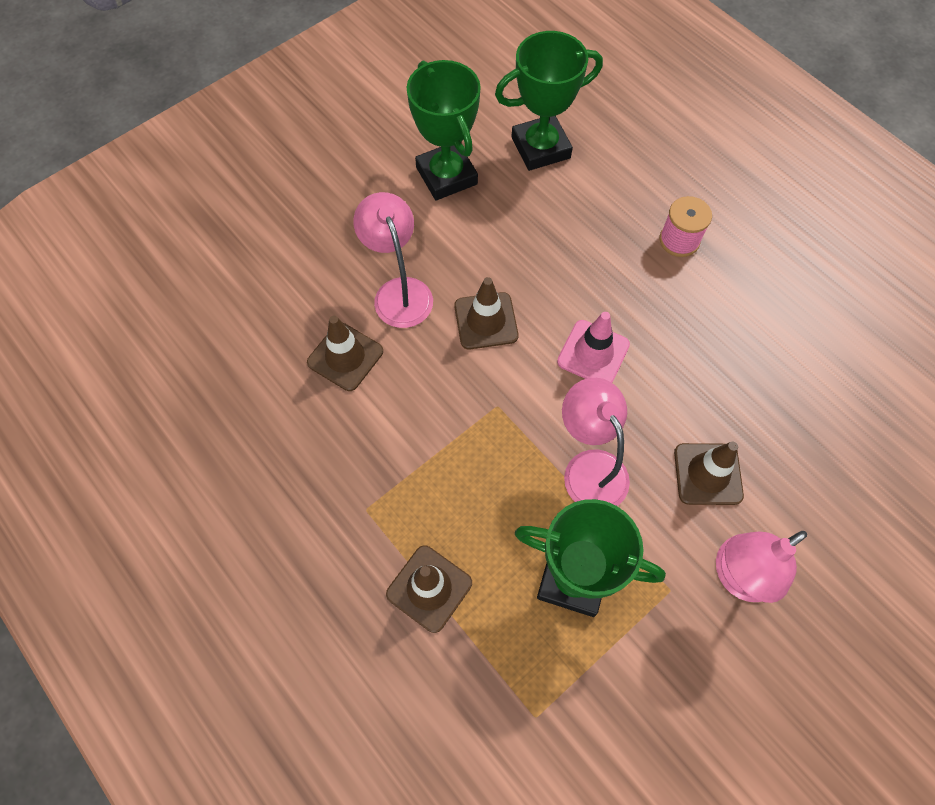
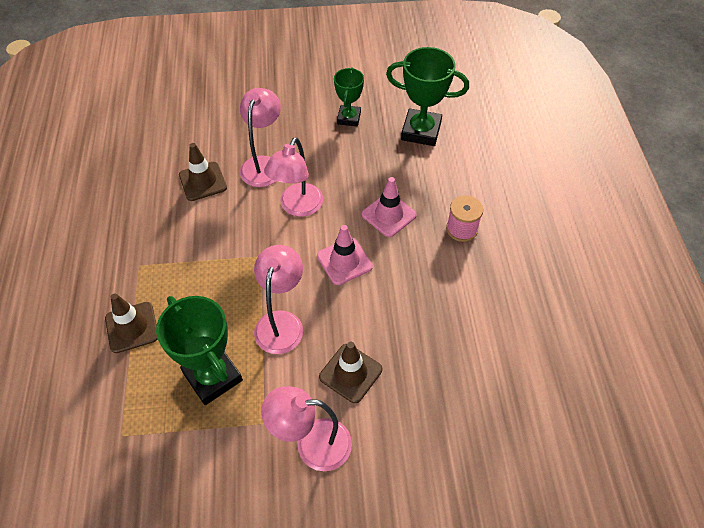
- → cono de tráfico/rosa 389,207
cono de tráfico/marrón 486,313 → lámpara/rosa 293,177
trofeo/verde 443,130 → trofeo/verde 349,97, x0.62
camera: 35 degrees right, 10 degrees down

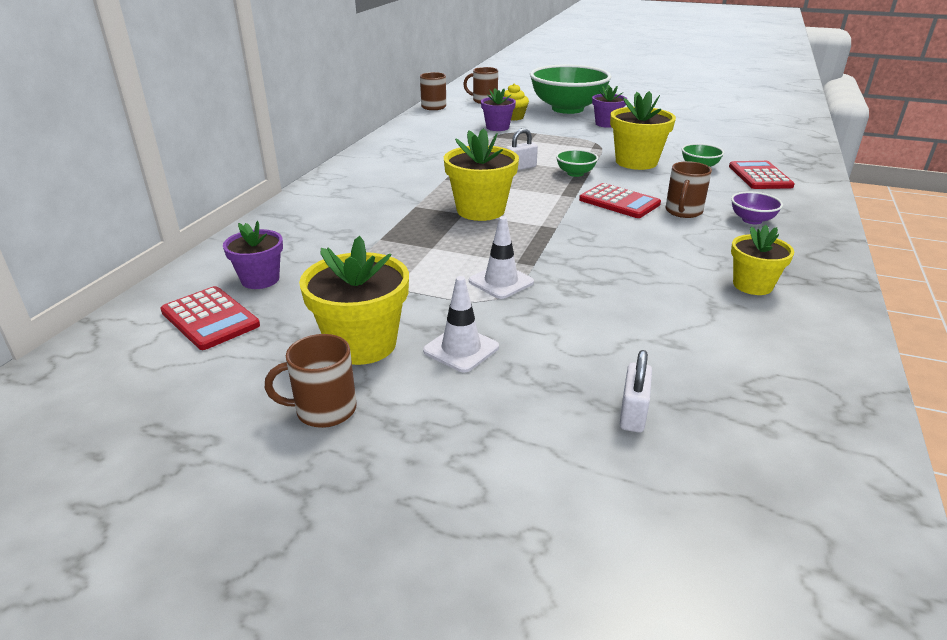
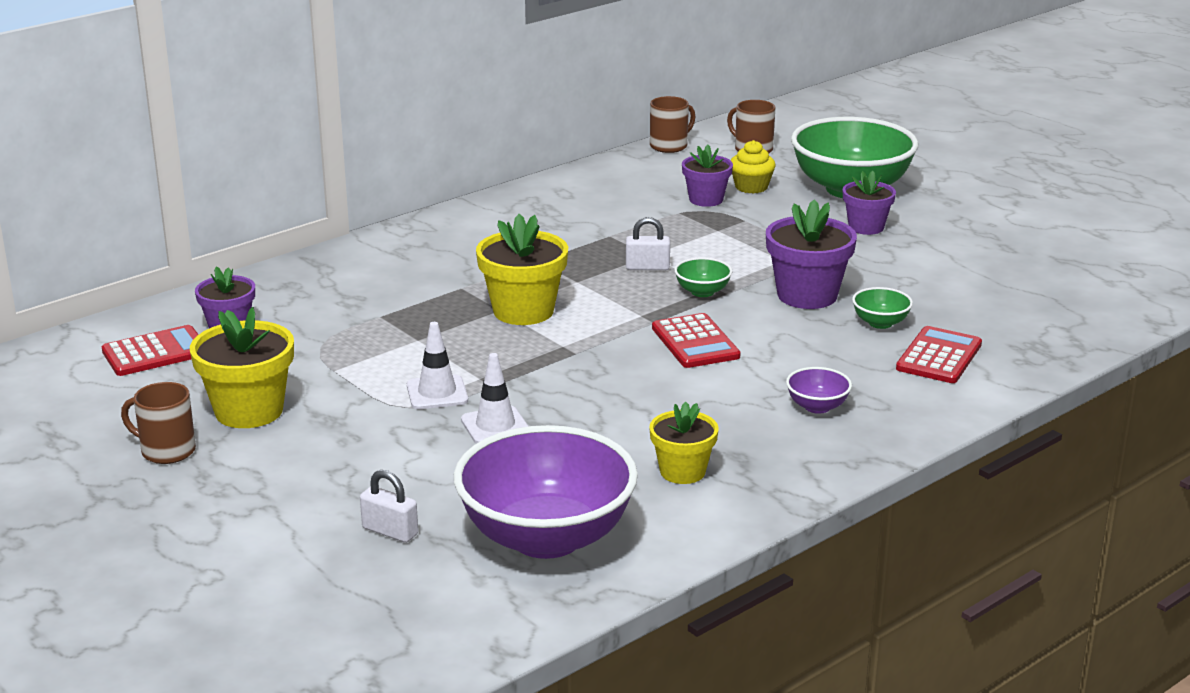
taza/marrón 688,189 → -
- → cuenco/morado 546,492
cono de tráfico/blanco 461,324 → cono de tráfico/blanco 495,398, relocated
maceta/amarillo 643,130 → maceta/morado 811,254
calculadora/rojo 210,318 → calculadora/rojo 150,350, 105 degrees counterclockwise
candado/blanco 636,391 → candado/blanco 389,506, 75 degrees clockwise
camera: 30 degrees right, 5 degrees down

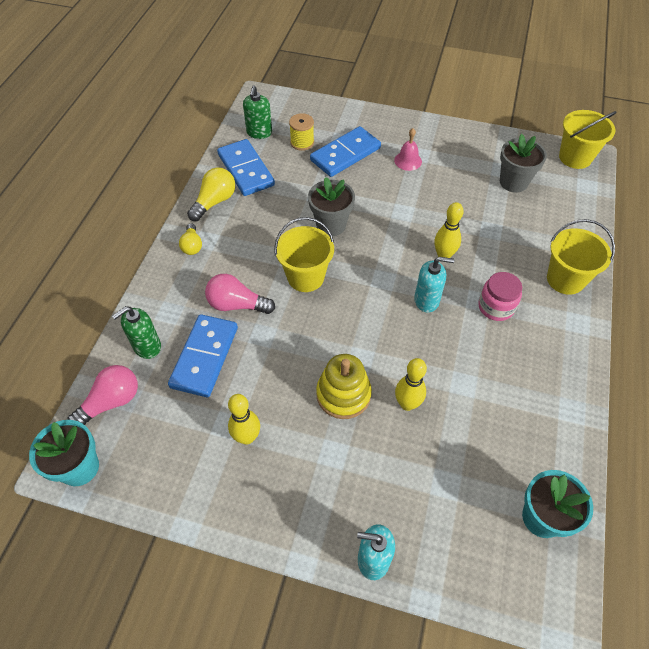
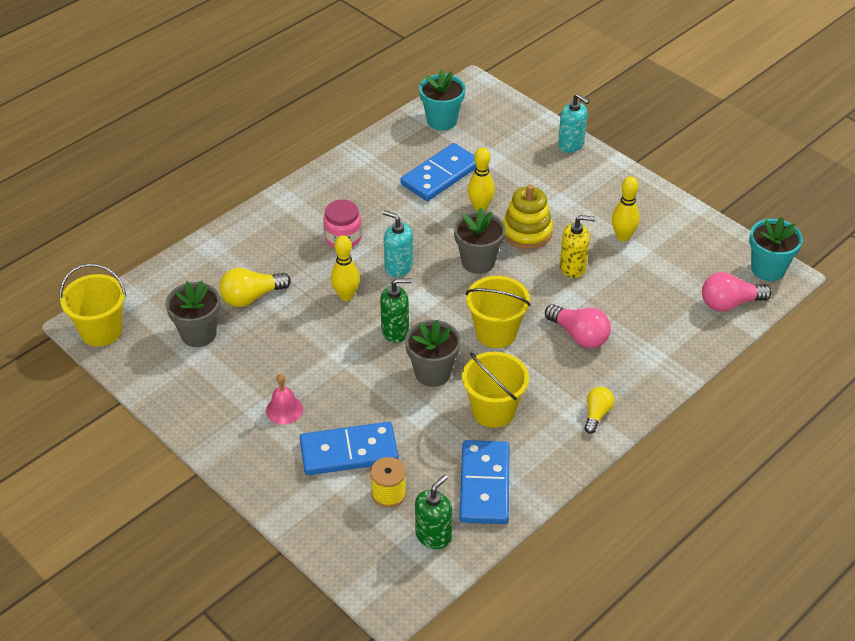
- → maceta/gris 479,241
- → dispensador de jabón/amarillo 577,246
dispensador de jabón/verde 136,332 → dispensador de jabón/verde 396,310, relocated
ficha de dominó/azul 203,355 → ficha de dominó/azul 438,172, relocated
bombilla/amarillo 211,194 → bombilla/amarillo 255,287, relocated
balde/amarillo 581,257 → balde/amarillo 495,390, relocated
camera: 150 degrees left, 10 degrees down

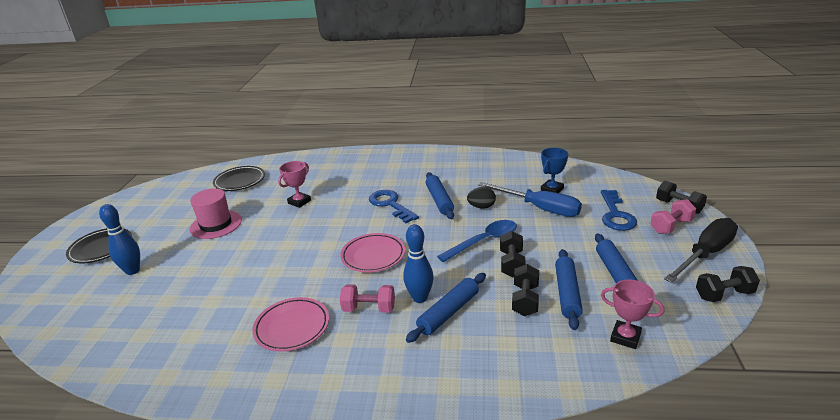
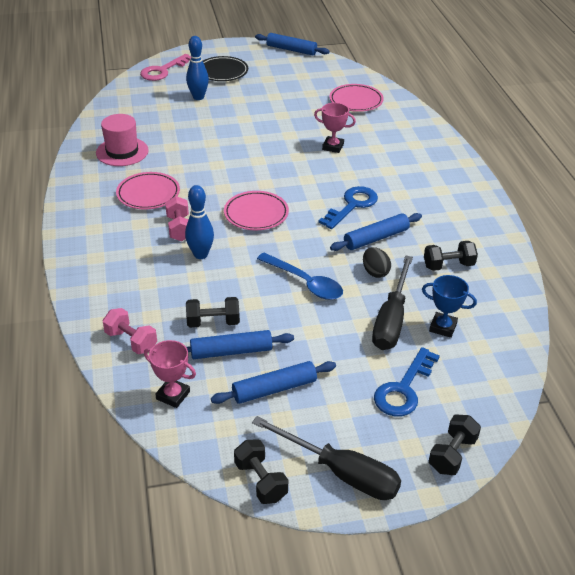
- → llave/rosa 165,67
sombrero/rosa 216,213 → sombrero/rosa 122,140, relocated
rodillo/azul 446,308 → rodillo/azul 292,44, relocated
mancuerna/negro 513,254 → mancuerna/negro 451,256, relocated
mancuerna/rosa 673,216 → mancuerna/rosa 130,331, relocated
plato/negro 239,178 → plato/rosa 356,98
destornillador/azul 530,199 → destornillador/negro 392,302
llave/azul 619,210 → llave/azul 407,382, 45 degrees counterclockwise
trofeo/rosa 632,314 → trofeo/rosa 170,374, 75 degrees counterclockwise
camera: 70 degrees right, 10 degrees up

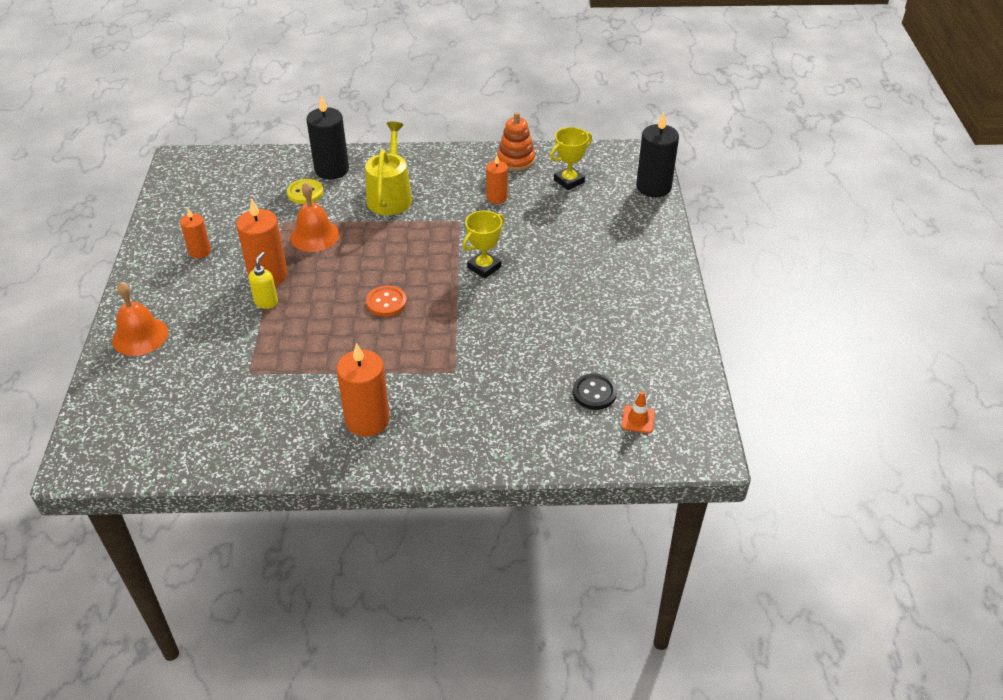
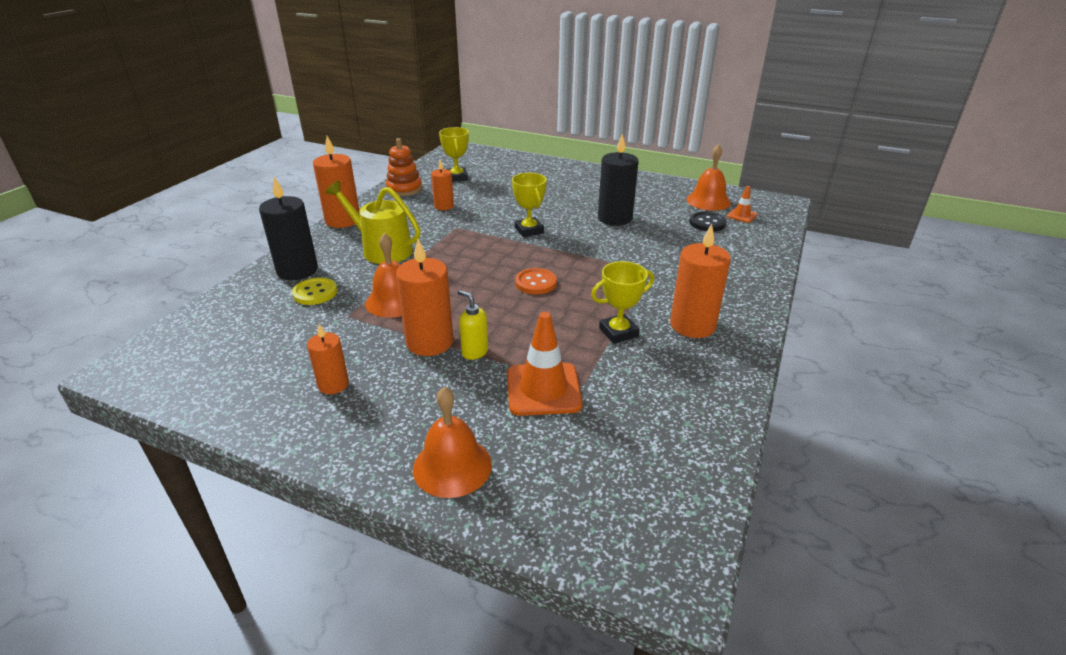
- → vela/naranja 336,182
- → cono de tráfico/naranja 545,364
- → trofeo/amarillo 622,302
- → campana/naranja 708,177
vela/negro 657,154 → vela/negro 618,179, relocated
camera: 65 degrees left, 10 degrees down

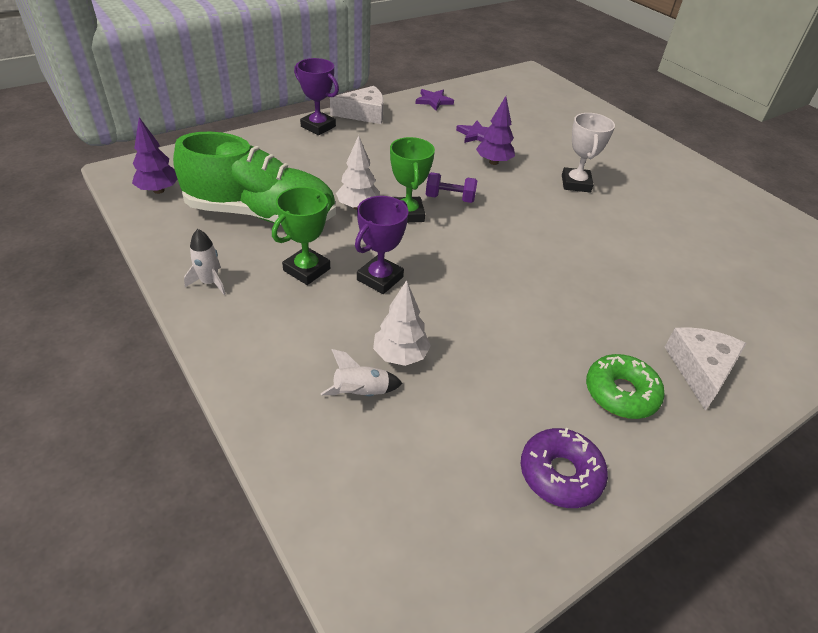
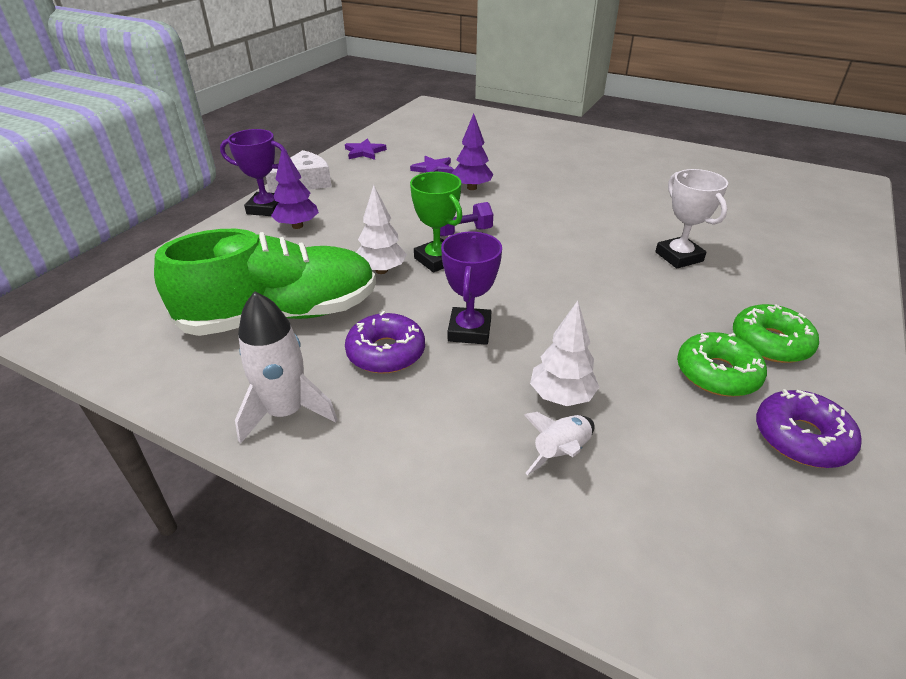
queso/blanco 706,369 → -
- → rosquilla/verde 722,364
árbol/morado 155,155 → árbol/morado 295,187, relocated
trofeo/blanco 588,152 → trofeo/blanco 691,218, relocated
trofeo/verde 302,236 → rosquilla/morado 385,342
cohete/blanco 205,262 → cohete/blanco 286,367, x1.67
camera: 25 degrees left, 5 degrees down

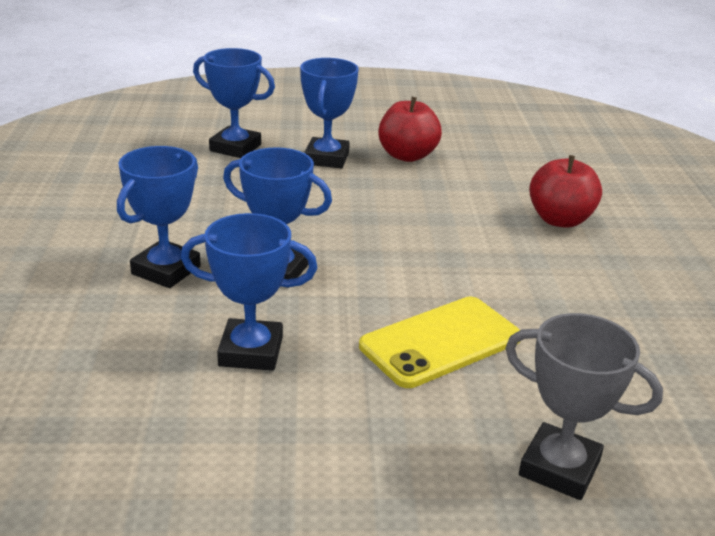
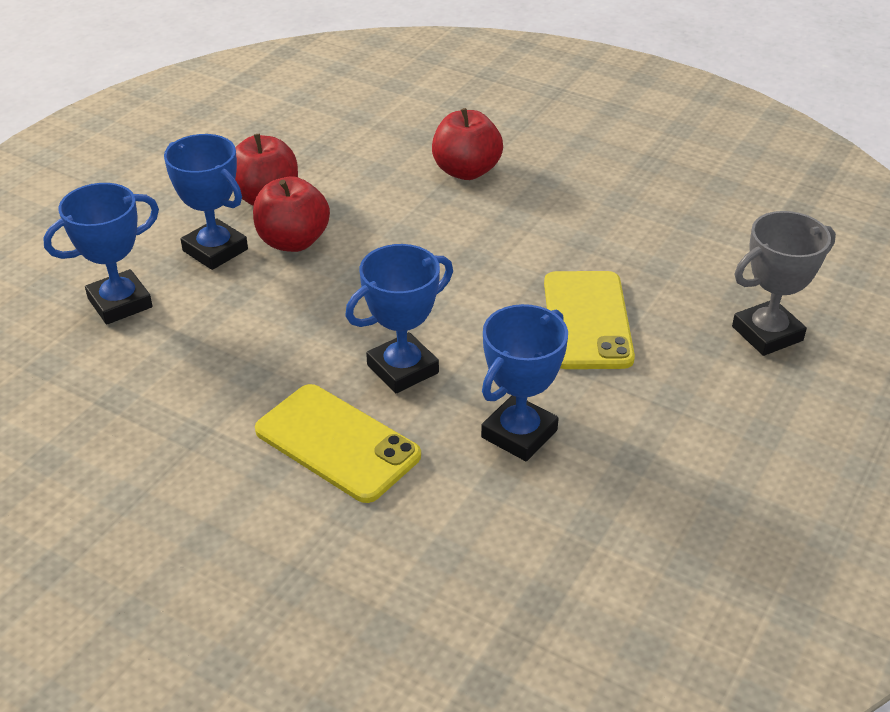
- → manzana/rojo 291,214
trofeo/azul 159,217 → móvil/amarillo 338,443
camera: 55 degrees left, 10 degrees up

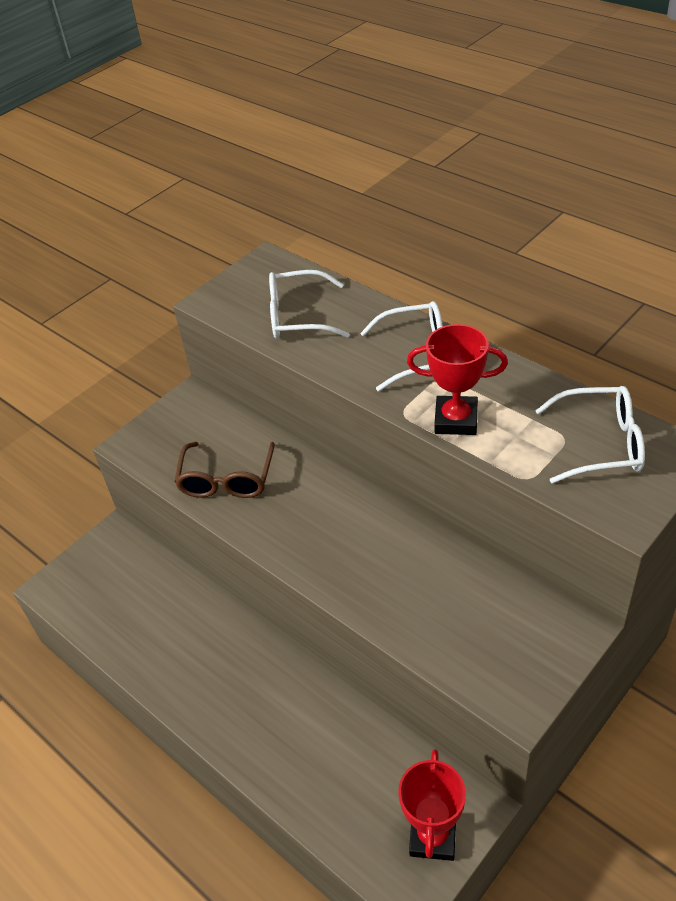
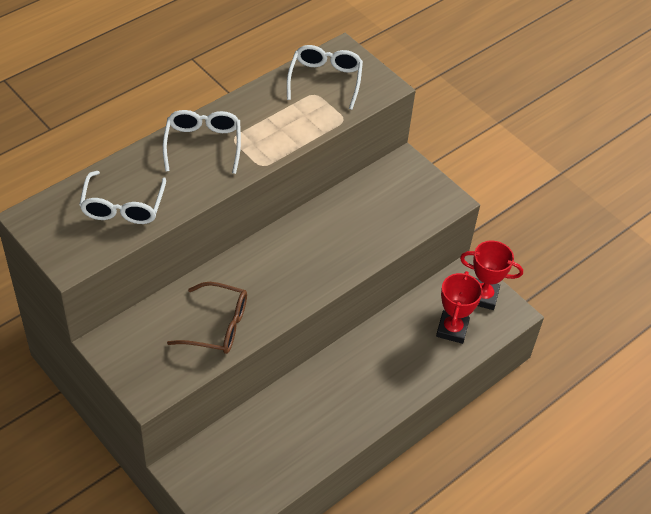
trofeo/rojo 457,379 → trofeo/rojo 459,307, relocated
camera: 90 degrees left, 5 degrees up

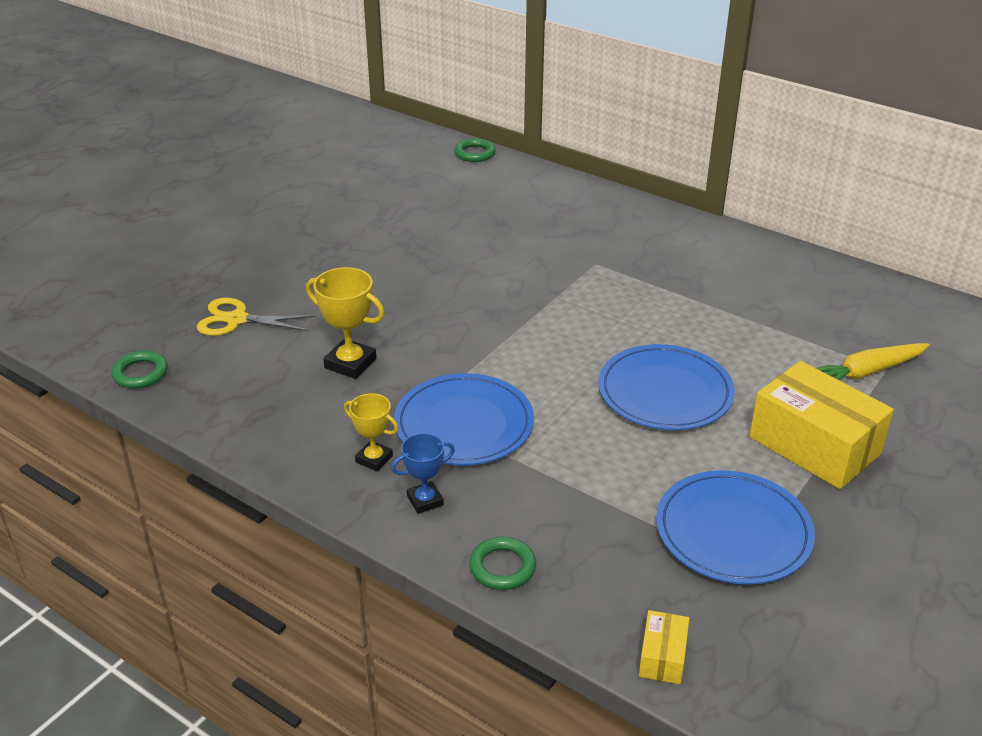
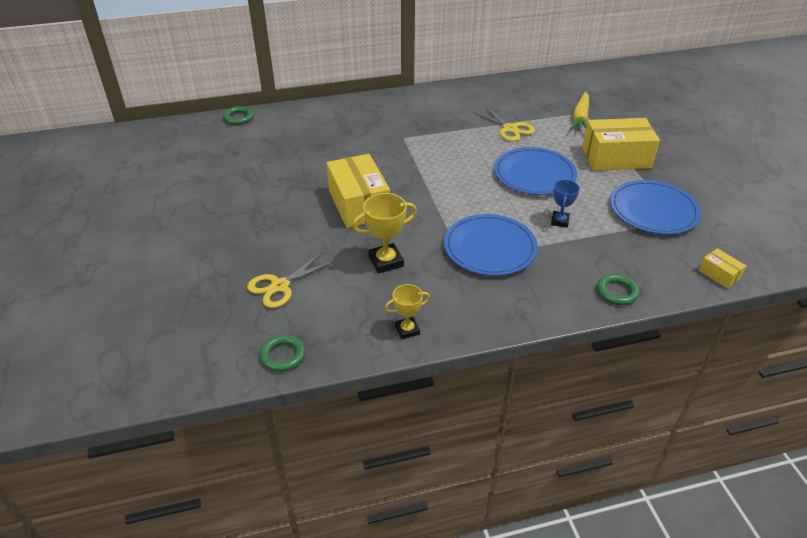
- → caja/amarillo 358,191
- → tijeras/amarillo 504,123
trofeo/amarillo 371,432 → trofeo/amarillo 407,311, relocated
trofeo/azul 423,473 → trofeo/azul 565,204, relocated
camera: 50 degrees left, 5 degrees up

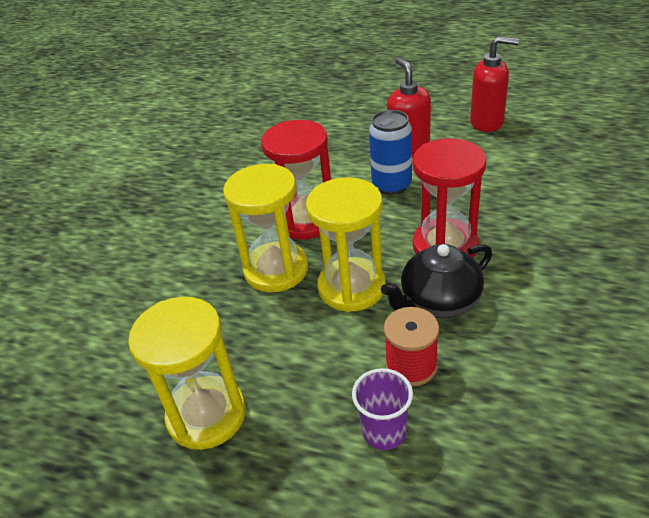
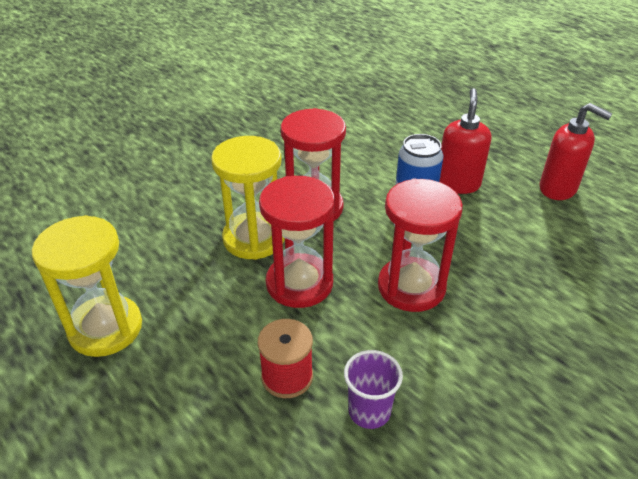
tetera/negro 436,281 → -
vaso/morado 382,409 → vaso/morado 373,389, relocated
reloj de arena/amarillo 346,244 → reloj de arena/rojo 297,242
camera: 25 degrees right, 0 degrees up

